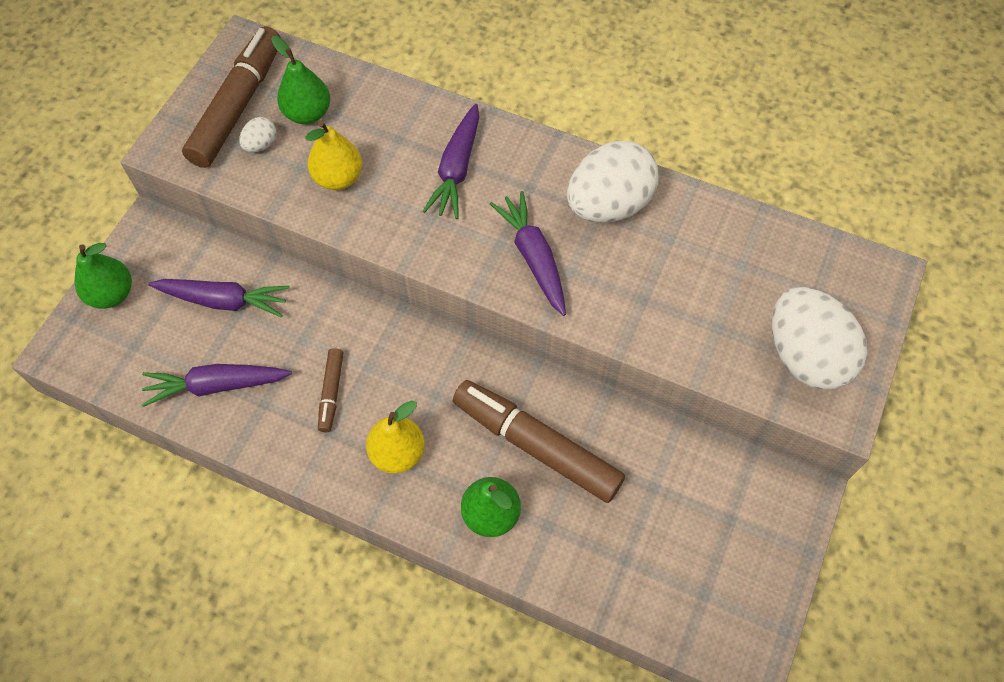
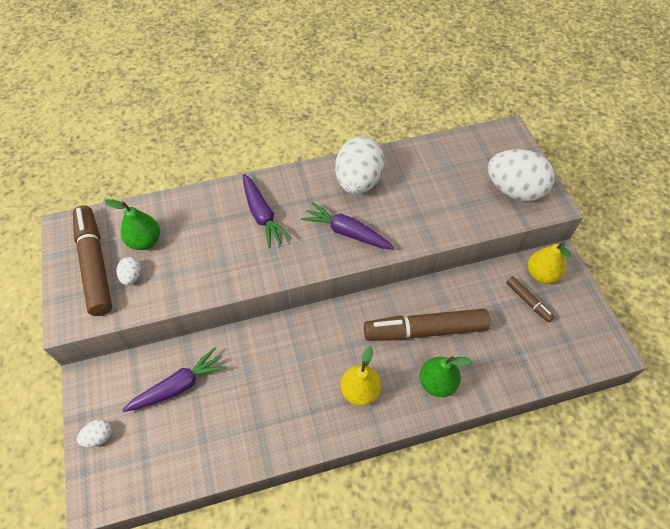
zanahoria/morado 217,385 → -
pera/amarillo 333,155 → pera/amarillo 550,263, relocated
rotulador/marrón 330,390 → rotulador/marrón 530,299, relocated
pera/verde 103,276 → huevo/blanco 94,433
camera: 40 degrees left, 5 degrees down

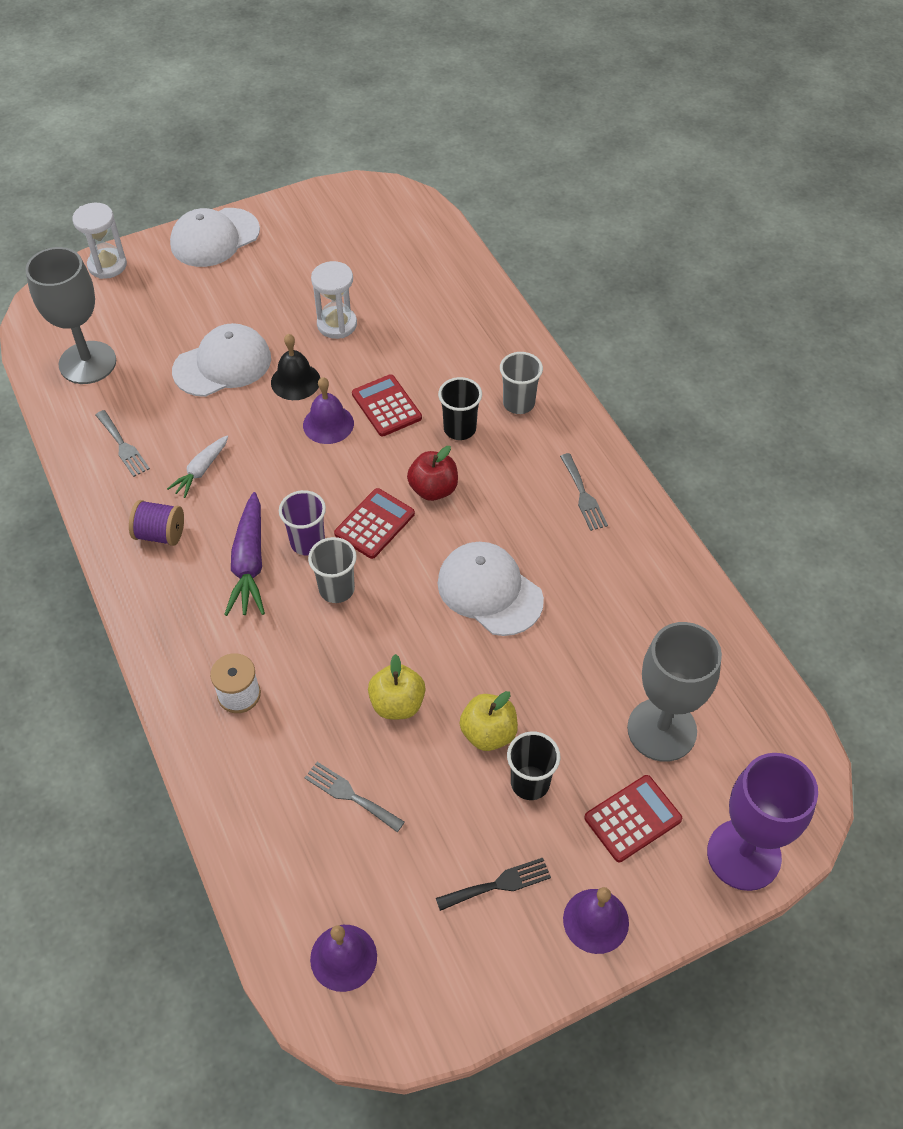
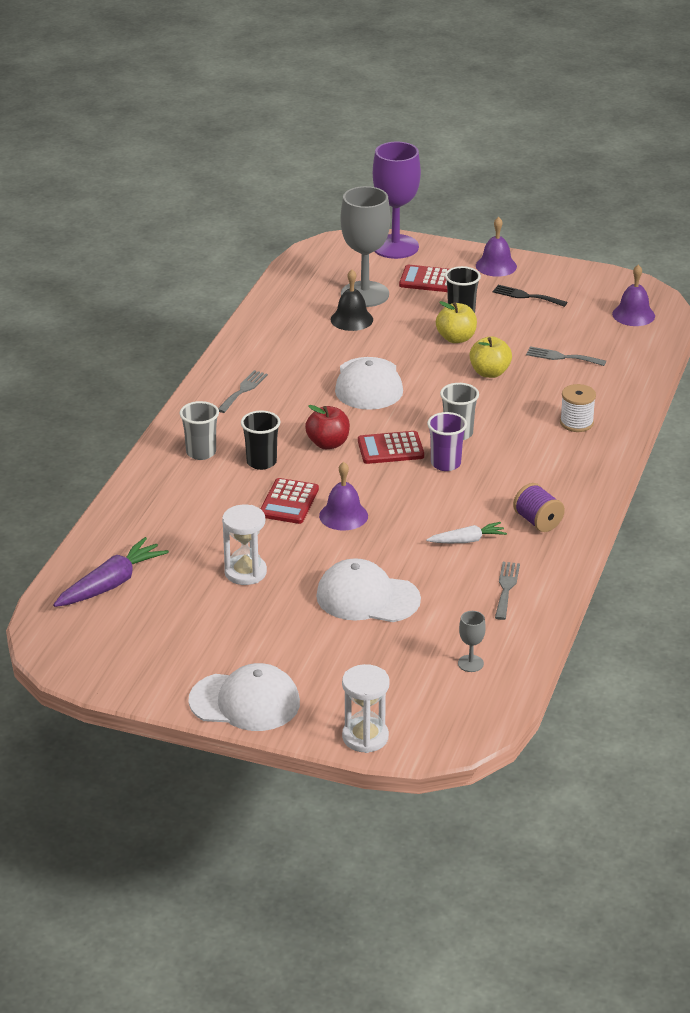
zanahoria/morado 244,554 → zanahoria/morado 111,572, relocated
campana/negro 295,367 → campana/negro 352,300, relocated
tenedor/gris 354,797 → tenedor/gris 566,356, 120 degrees clockwise
copa/gris 71,315 → copa/gris 472,641, x0.42
camera: 135 degrees left, 20 degrees down

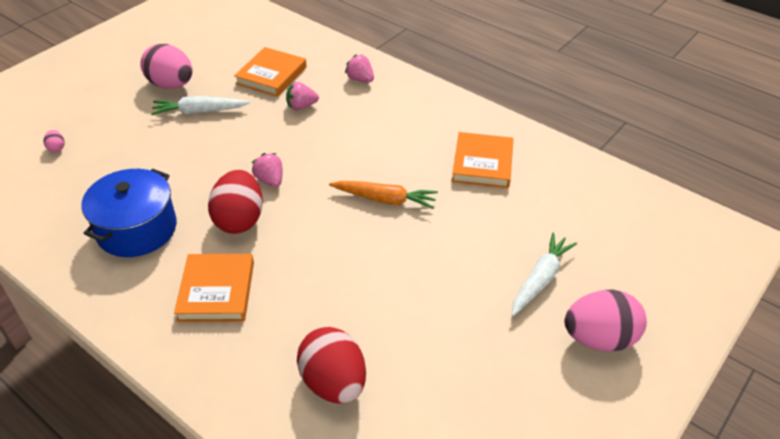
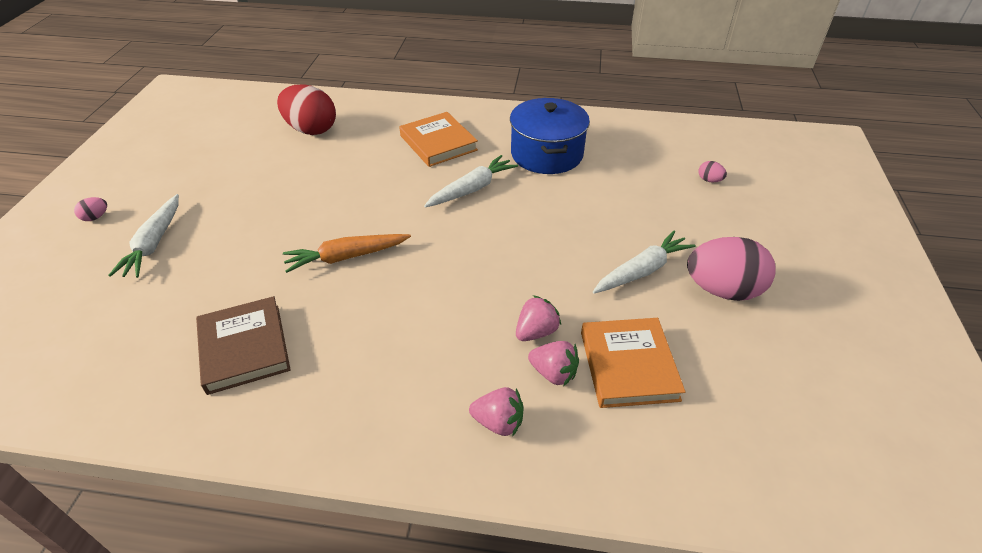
fresa/rosa 267,170 → fresa/rosa 553,364, relocated
huevo/rojo 235,202 → zanahoria/blanco 471,181
libro/naranja 482,160 → libro/marrón 243,345
huevo/rosa 606,320 → huevo/rosa 90,209, x0.41
camera: 150 degrees right, 0 degrees up

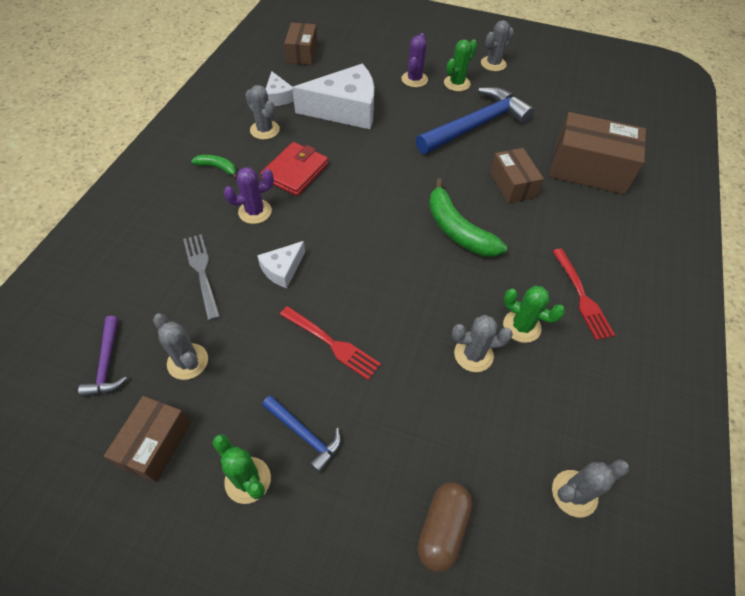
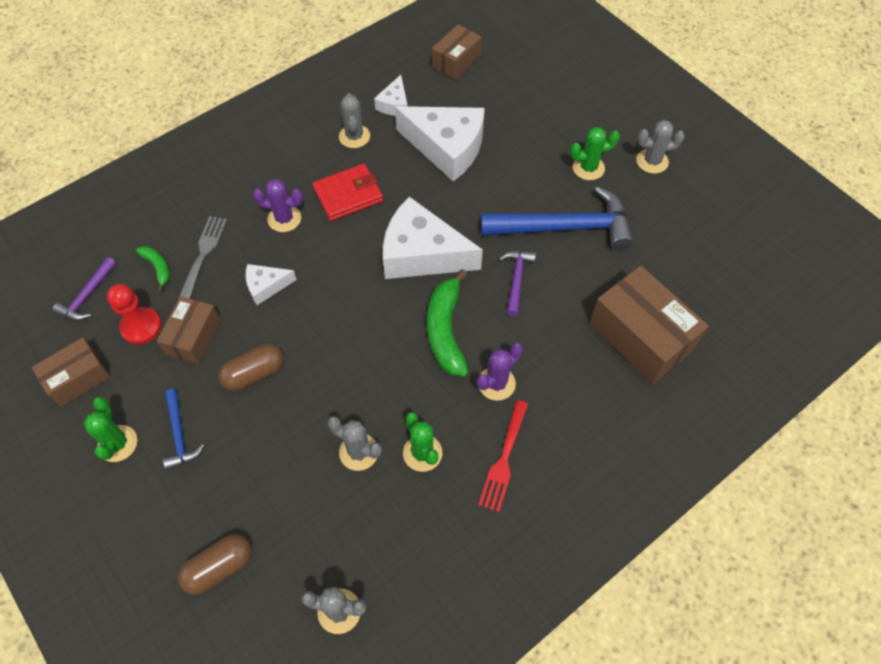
- → queso/blanco 433,238
- → martillo/morado 517,283
plátano/verde 214,167 → plátano/verde 153,269, relocated
cactus/morado 414,60 → cactus/morado 500,372, relocated
caja/marrón 517,175 → caja/marrón 189,330, relocated
cactus/gris 180,347 → peón/rojo 134,314
tenedor/rojo 330,343 → cápsula/marrón 251,367
camera: 35 degrees right, 5 degrees up

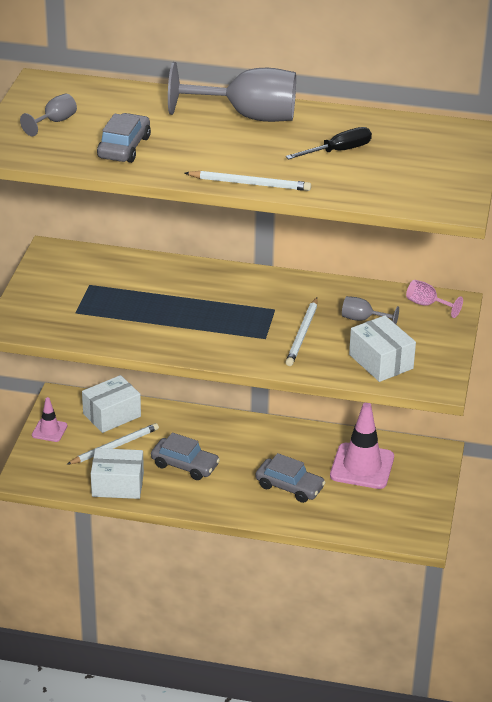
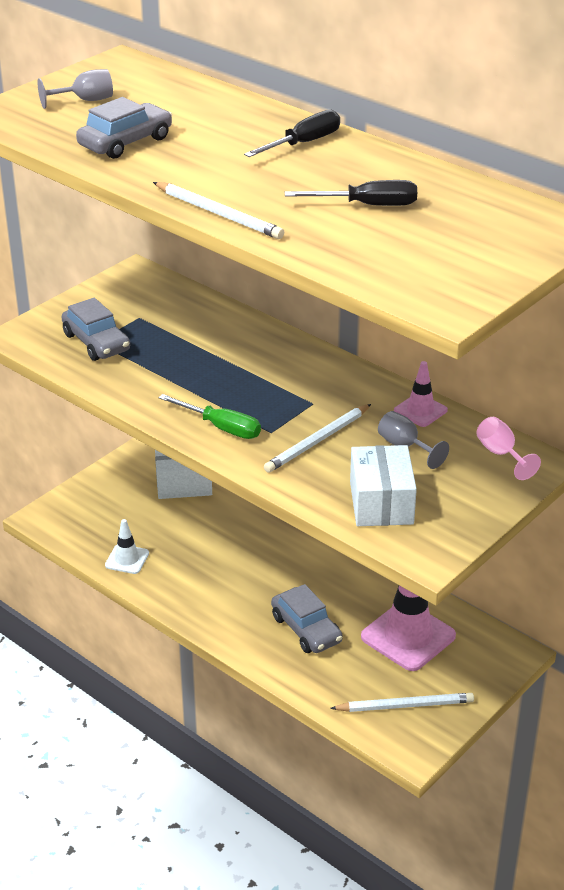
- → destornillador/verde 210,416
cono de tráfico/rosa 49,419 → cono de tráfico/rosa 421,394, relocated
lápiz/blanco 113,444 → lápiz/blanco 402,702, relocated
coche/gris 185,456 → coche/gris 96,329, relocated
caja/blanco 117,473 → cono de tráfico/blanco 127,546
copa/gris 232,92 → destornillador/negro 292,133
camera: 30 degrees right, 0 degrees up

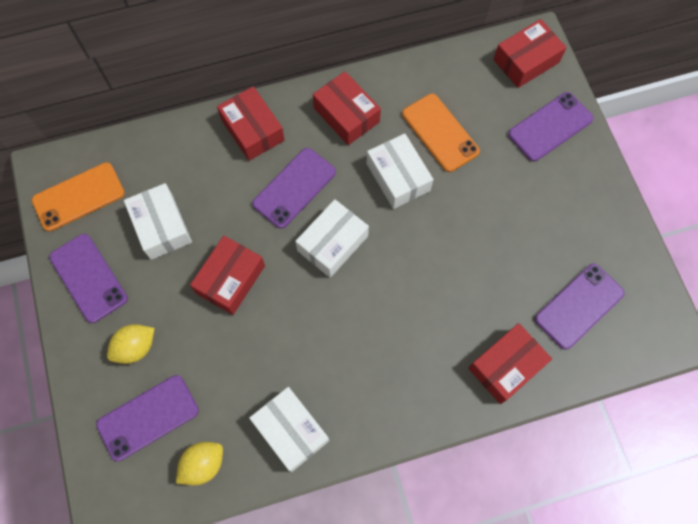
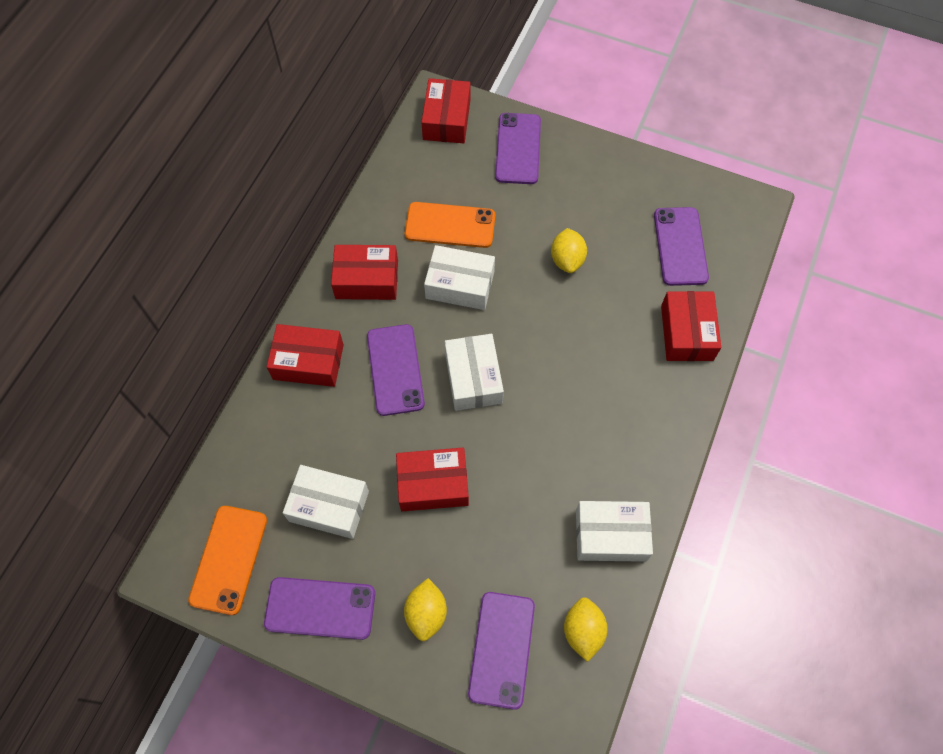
- → limón/amarillo 569,250
caja/rojo 227,275 → caja/rojo 432,479, 75 degrees counterclockwise
camera: 50 degrees left, 5 degrees down

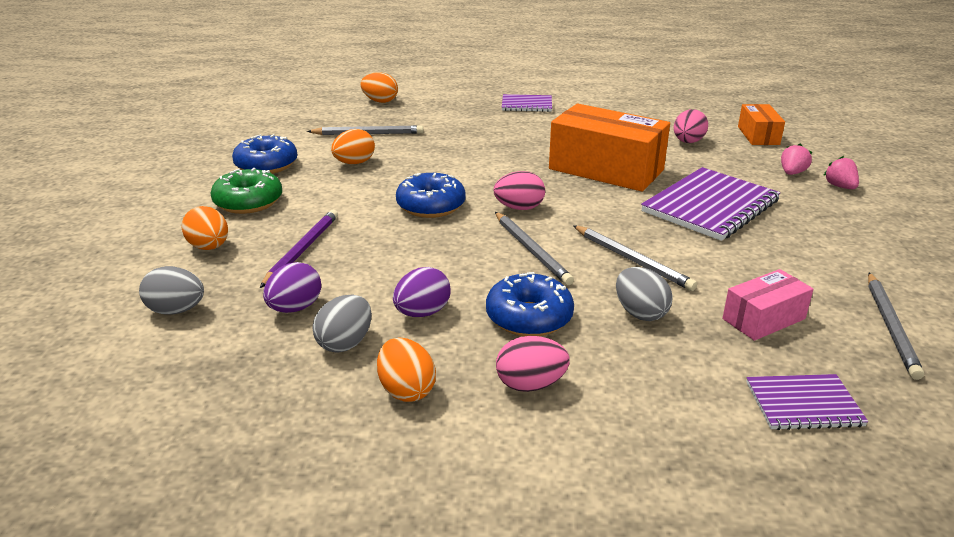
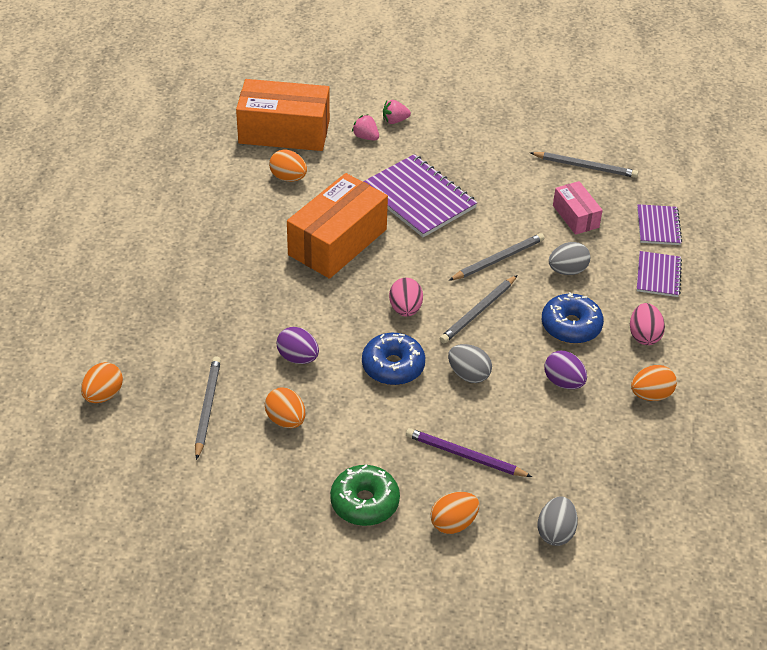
rosquilla/azul 264,154 → -
huevo/morado 292,287 → huevo/morado 297,345, relocated
huevo/gris 342,323 → huevo/gris 470,363, relocated
cuaderno/morado 527,103 → cuaderno/morado 659,274, relocated
huevo/rosa 690,126 → huevo/naranja 288,165
lápiz/gris 534,248 → lápiz/gris 478,309, 150 degrees clockwise
caja/naranja 761,124 → caja/naranja 283,115, x1.91
camera: 85 degrees left, 15 degrees up

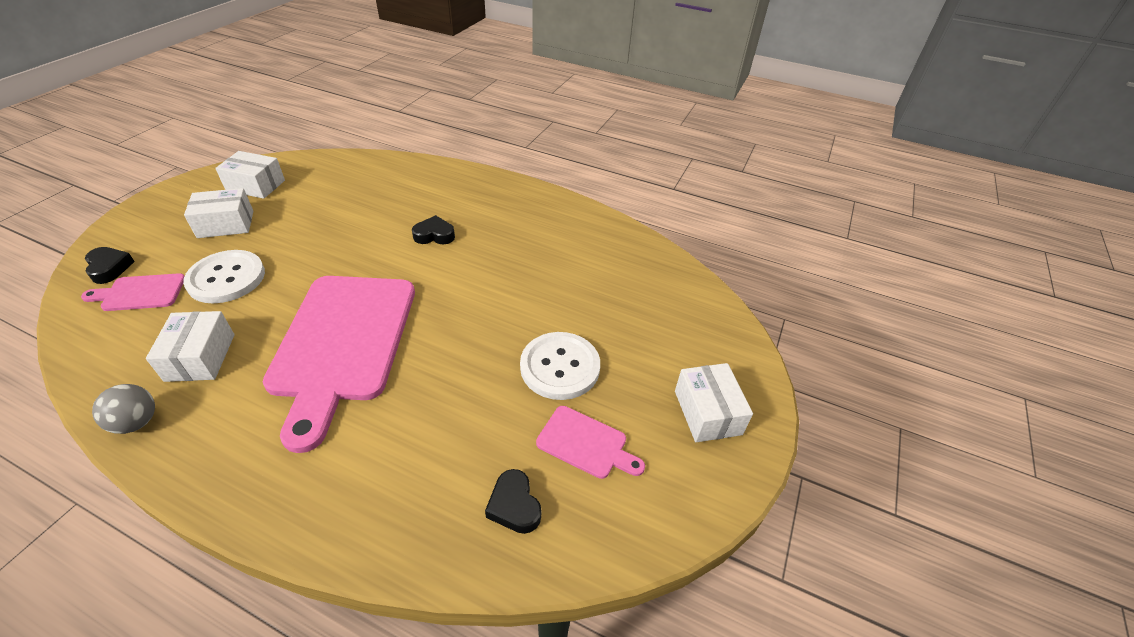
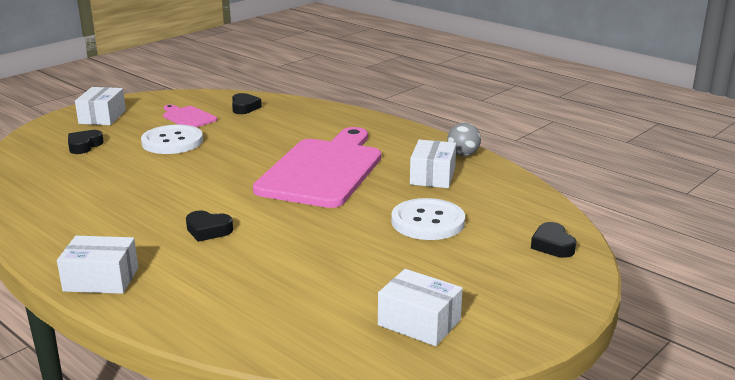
tabla de cortar/rosa 132,292 → -
- → corazón/negro 86,142
caja/blanco 218,213 → caja/blanco 97,265, relocated
camera: 160 degrees left, 20 degrees down

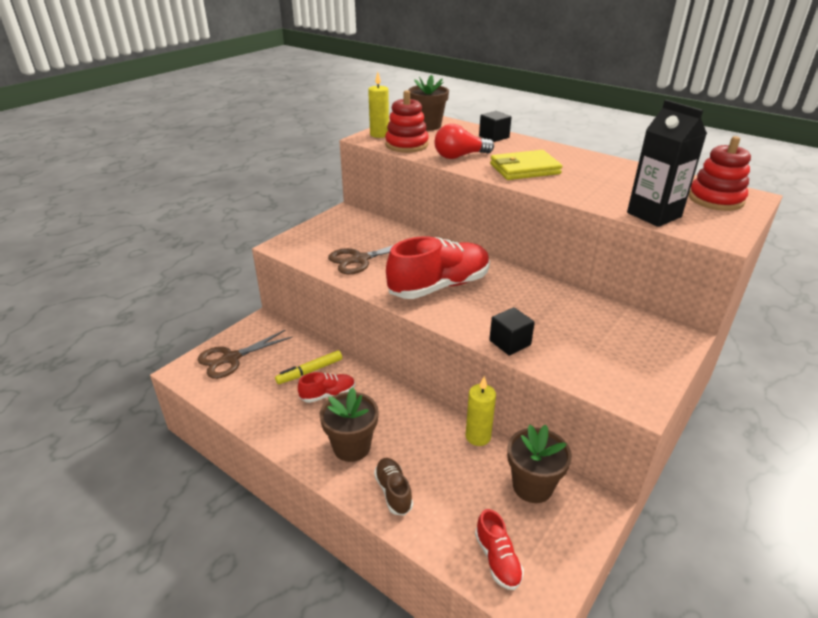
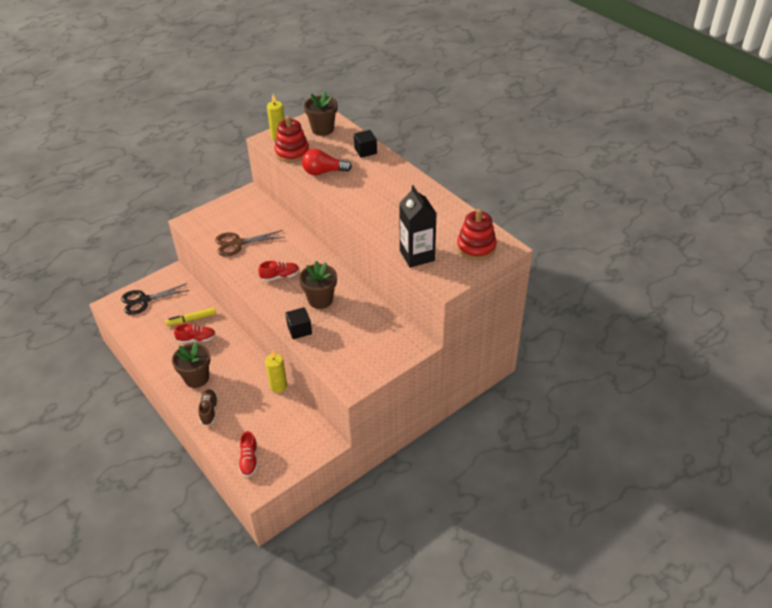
cartera/amarillo 526,165 → -
maceta/marrón 539,463 → maceta/marrón 318,285, relocated
tijeras/marrón 245,354 → tijeras/negro 155,299
zapato/rojo 438,267 → zapato/rojo 279,271, x0.49
camera: 15 degrees right, 10 degrees up

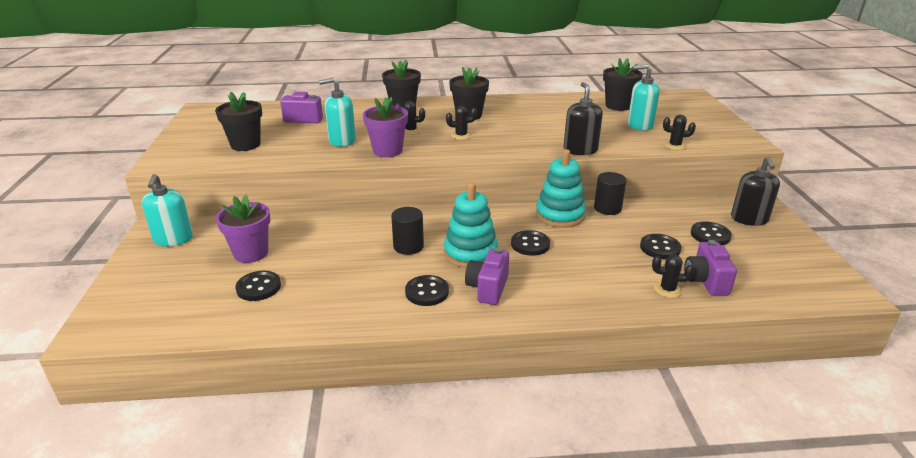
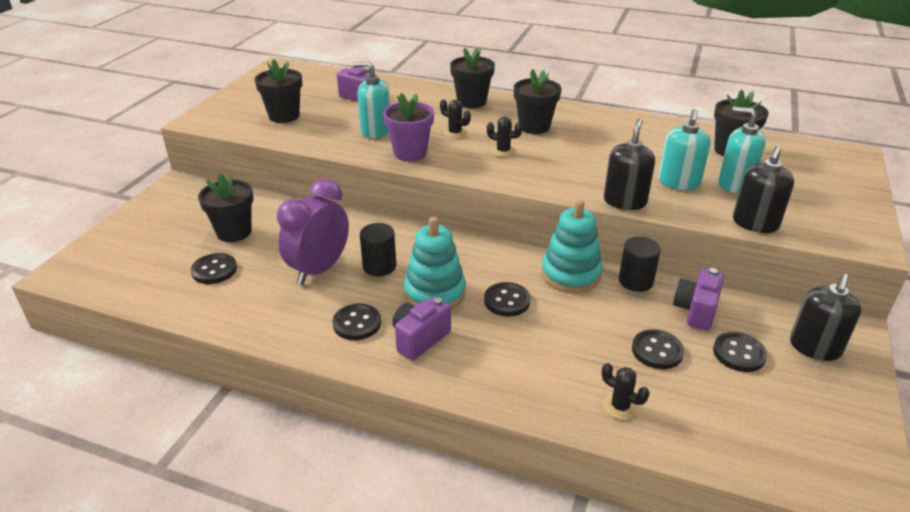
- → despertador/morado 313,232
dispensador de jabón/turquesa 167,210 → dispensador de jabón/turquesa 684,149, relocated
cámara/morado 710,268 → cámara/morado 698,299, relocated
cactus/negro 679,132 → dispensador de jabón/negro 763,189
maceta/morado 243,229 → maceta/negro 225,207
camera: 25 degrees right, 5 degrees up

